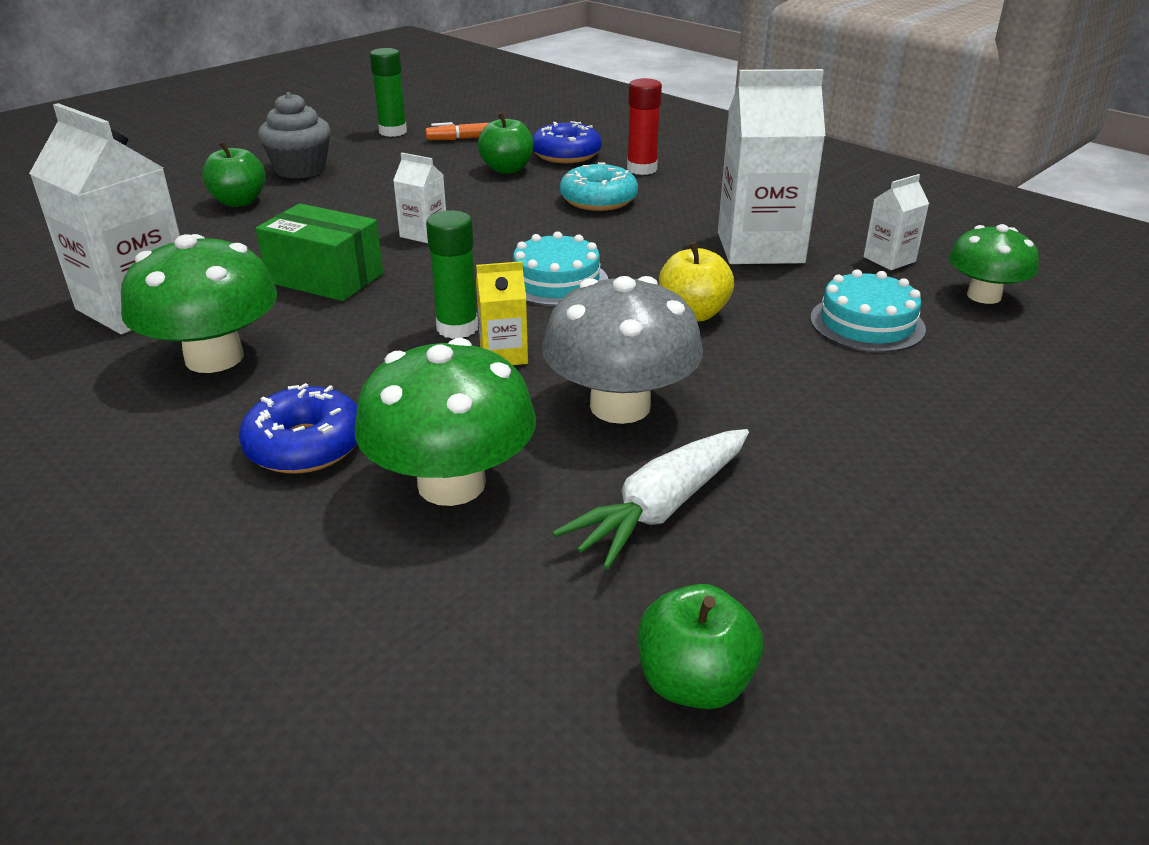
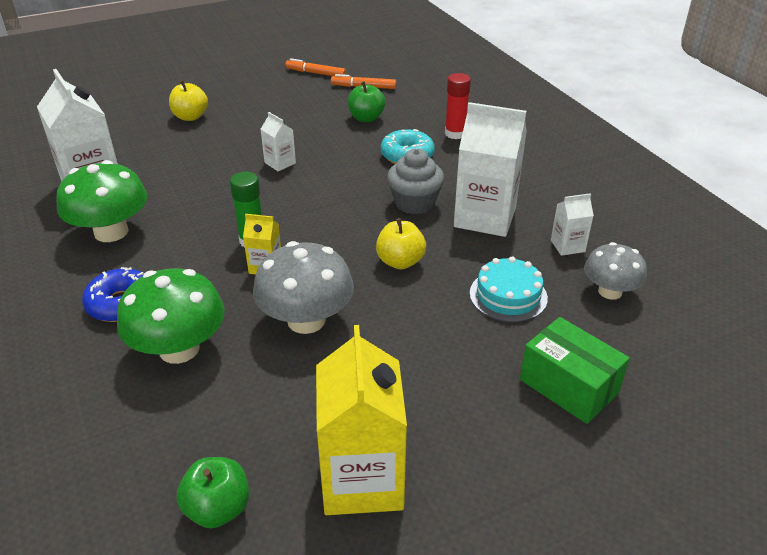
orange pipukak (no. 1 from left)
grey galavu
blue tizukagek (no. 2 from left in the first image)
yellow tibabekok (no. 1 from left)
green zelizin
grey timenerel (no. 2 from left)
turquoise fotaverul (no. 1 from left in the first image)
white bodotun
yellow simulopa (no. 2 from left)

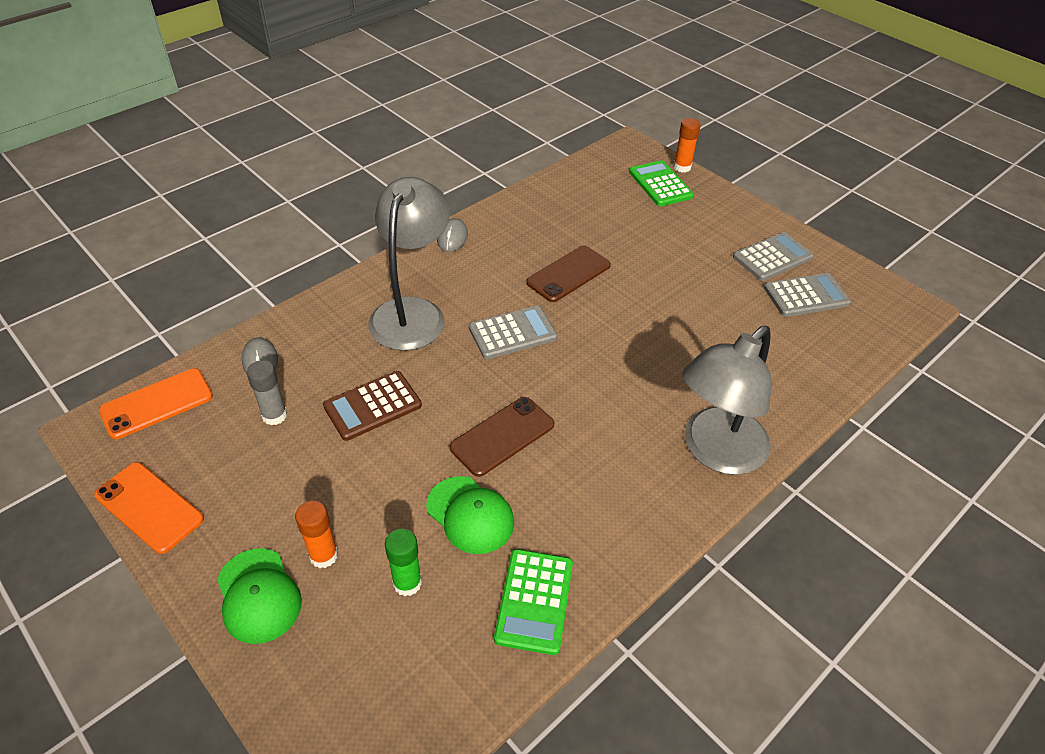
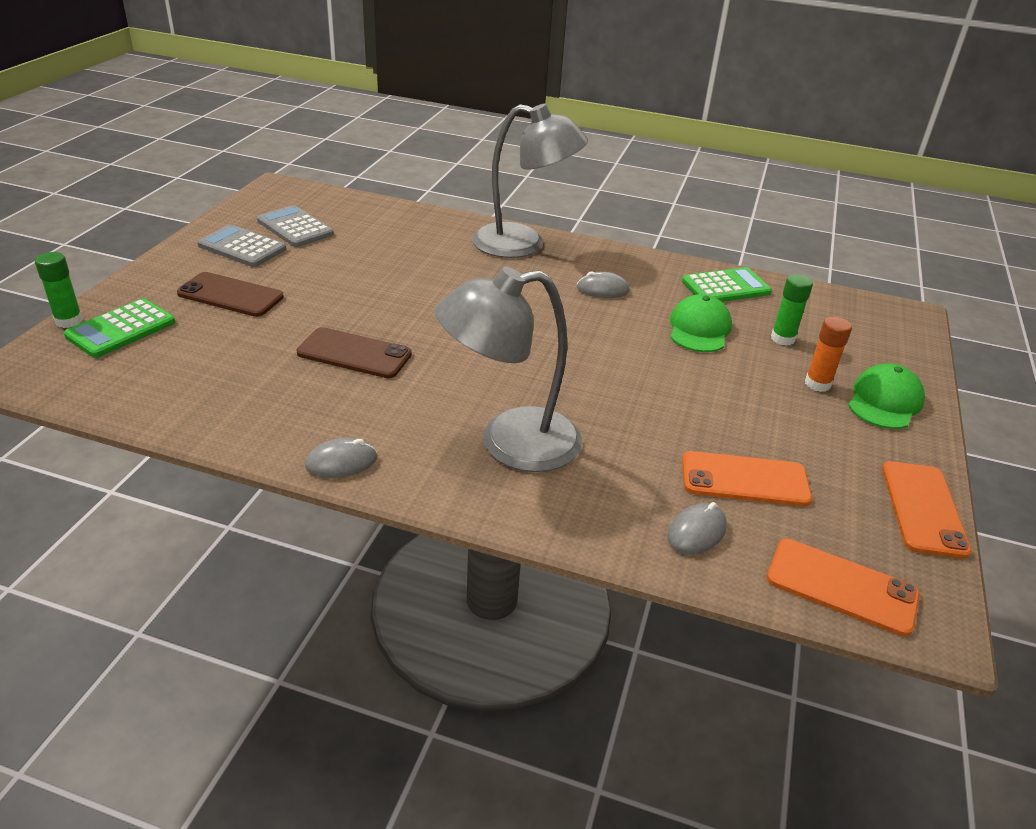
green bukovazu (no. 1 from left)
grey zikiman (no. 1 from left in the first image)
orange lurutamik (no. 1 from left)
brown zikiman
brown lurutamik (no. 1 from left)
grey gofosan (no. 2 from left)

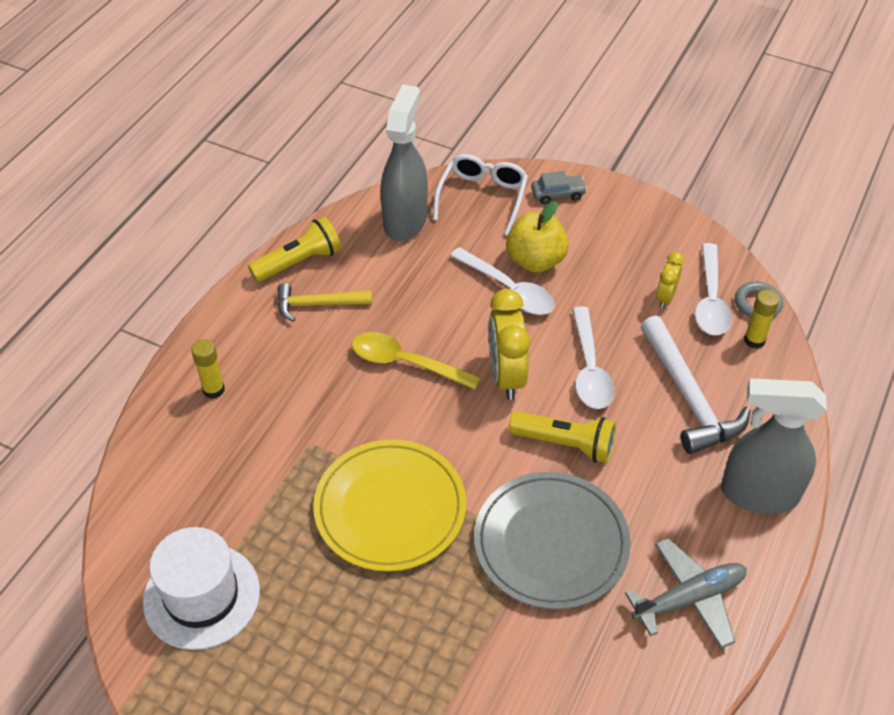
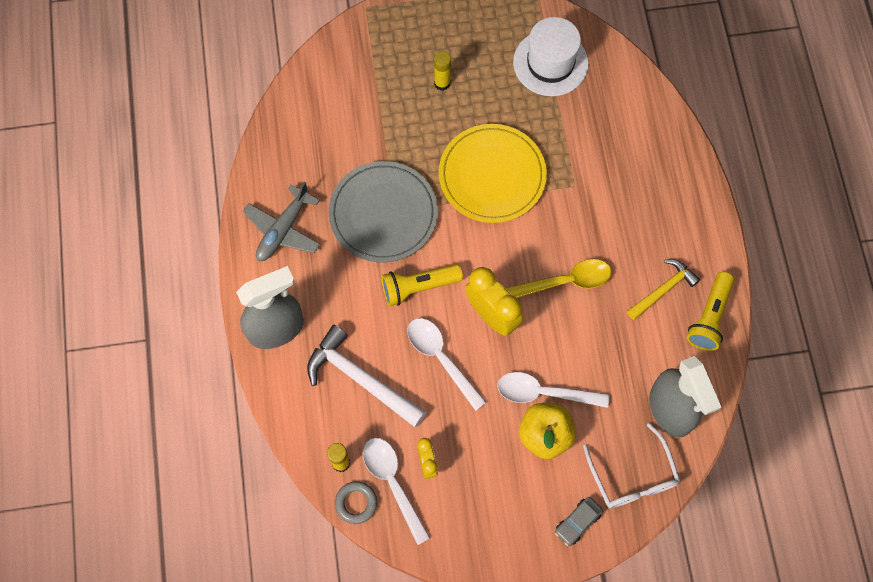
yellow bukovazu (no. 2 from left)

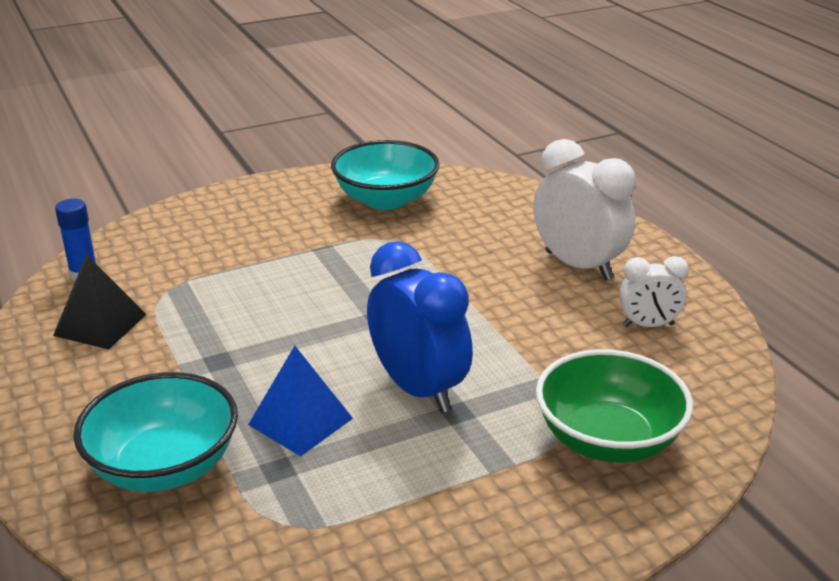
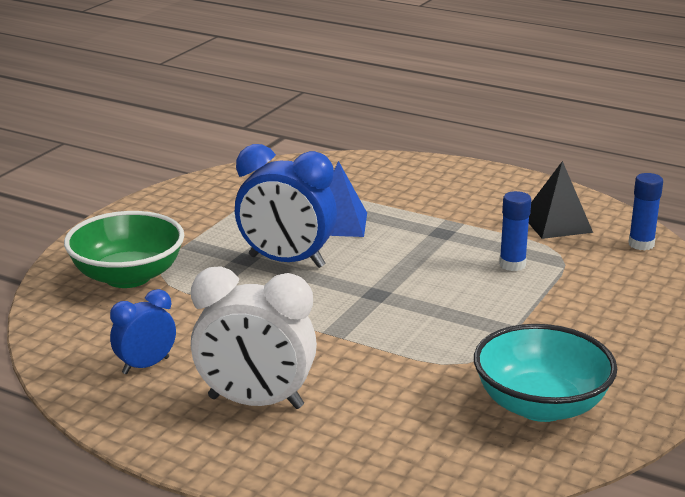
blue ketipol (no. 1 from left)
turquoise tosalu (no. 1 from left in the first image)
blue bukovazu (no. 1 from left)

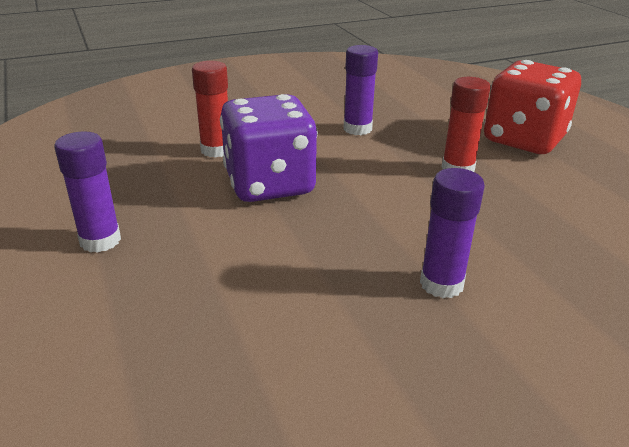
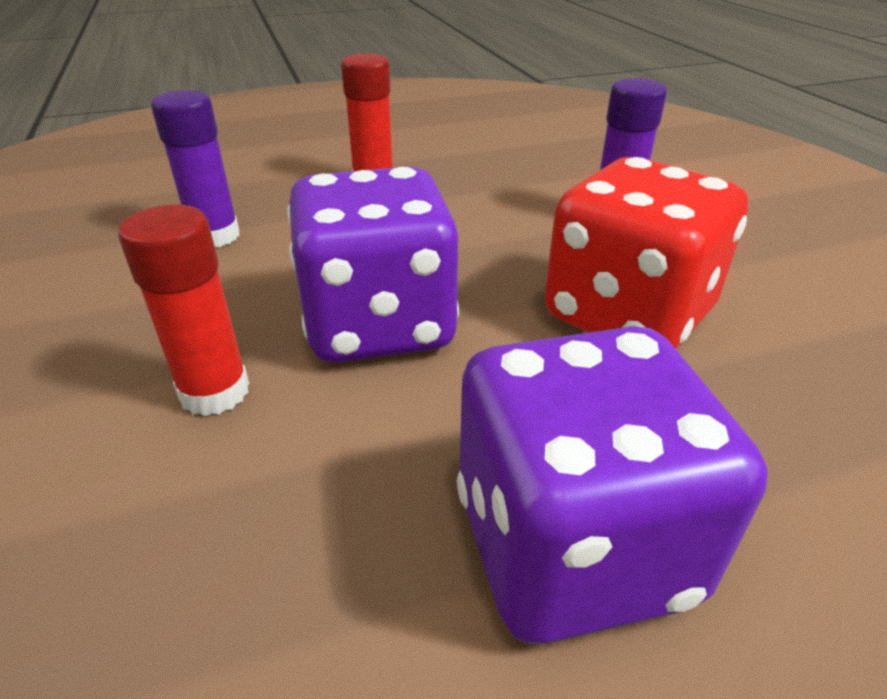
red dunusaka
purple dunusaka (no. 2 from left)

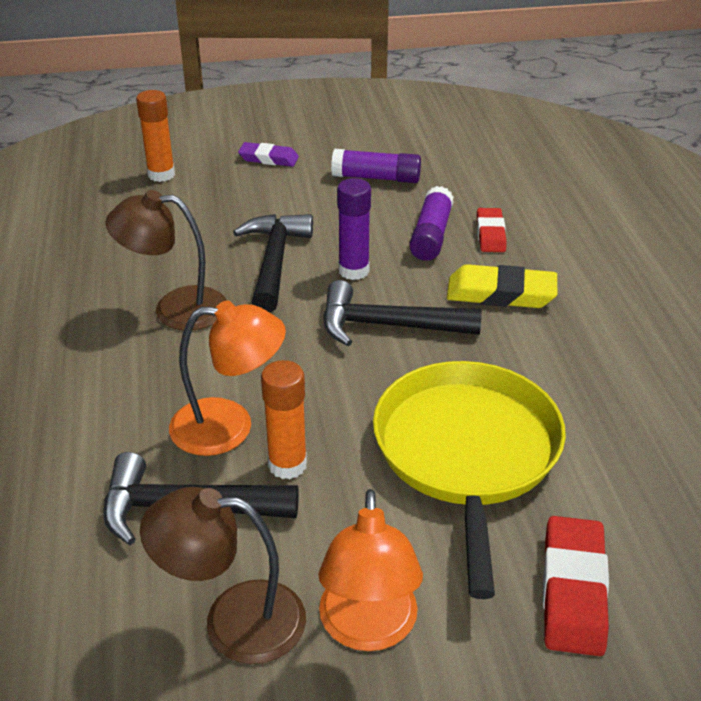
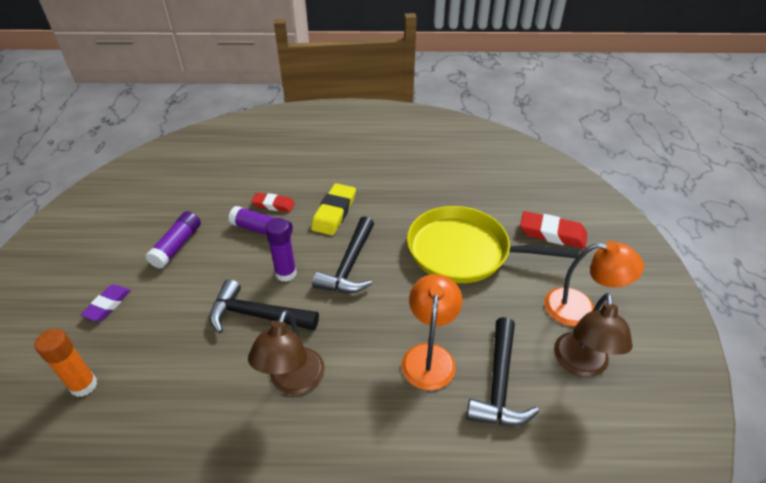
orange bukovazu (no. 2 from left in the first image)

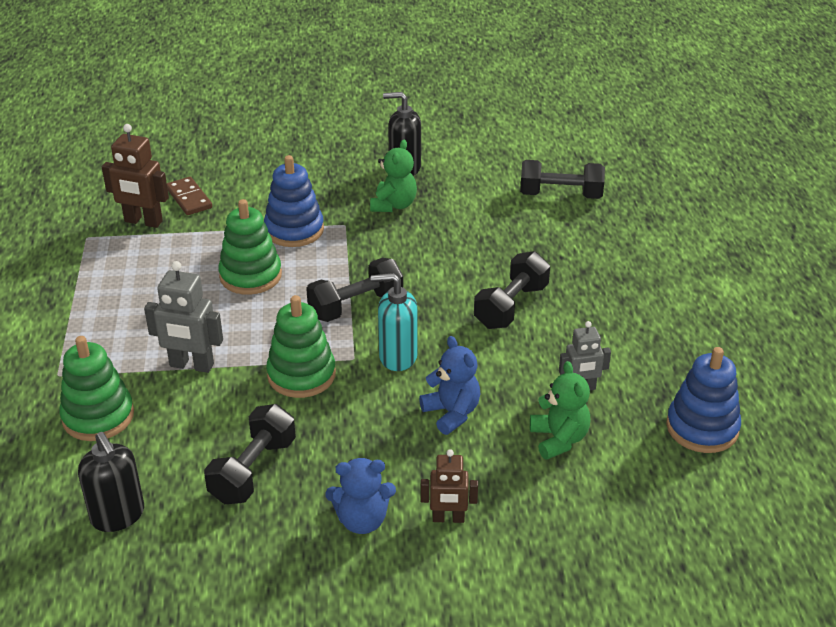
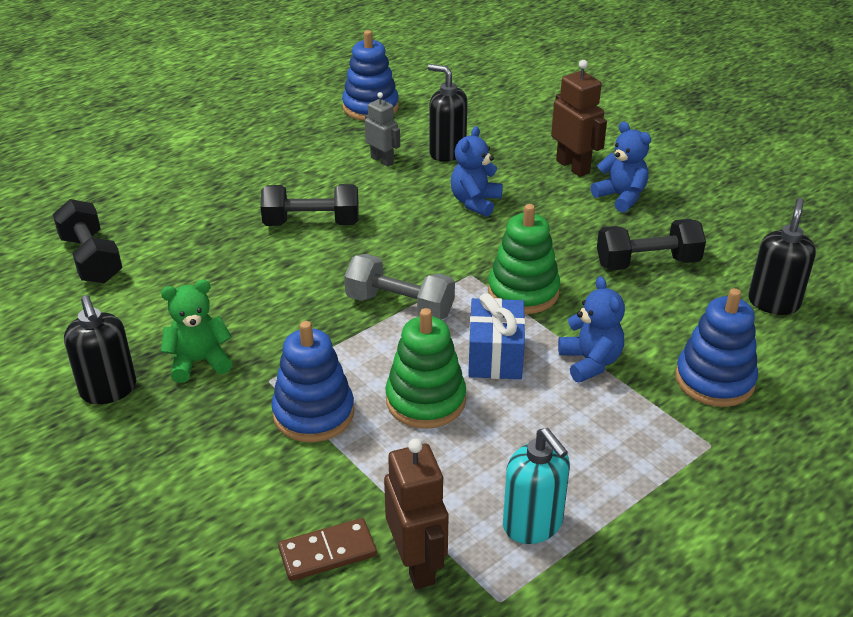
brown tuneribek
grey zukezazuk
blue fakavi (no. 2 from left)
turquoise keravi
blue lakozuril (no. 3 from left)
black keravi (no. 2 from left)
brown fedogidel (no. 2 from left)
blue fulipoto

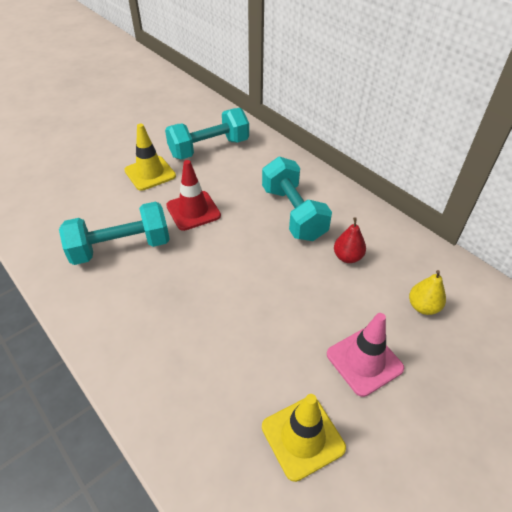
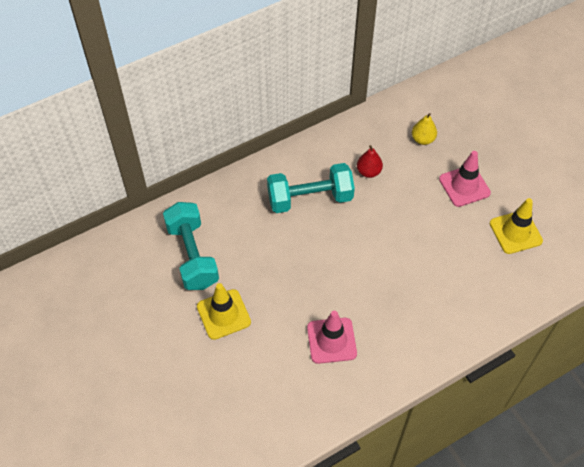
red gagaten
pink gagaten (no. 1 from left)

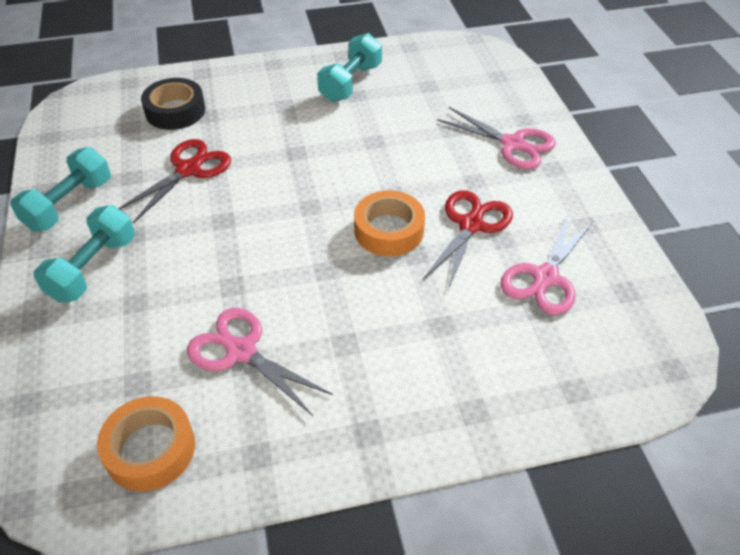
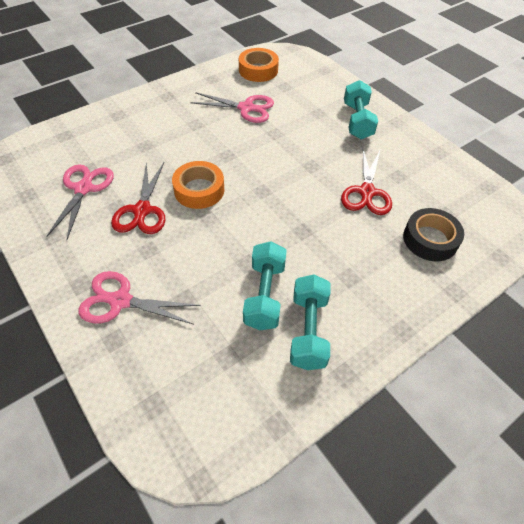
turquoise zukezazuk (no. 1 from left)

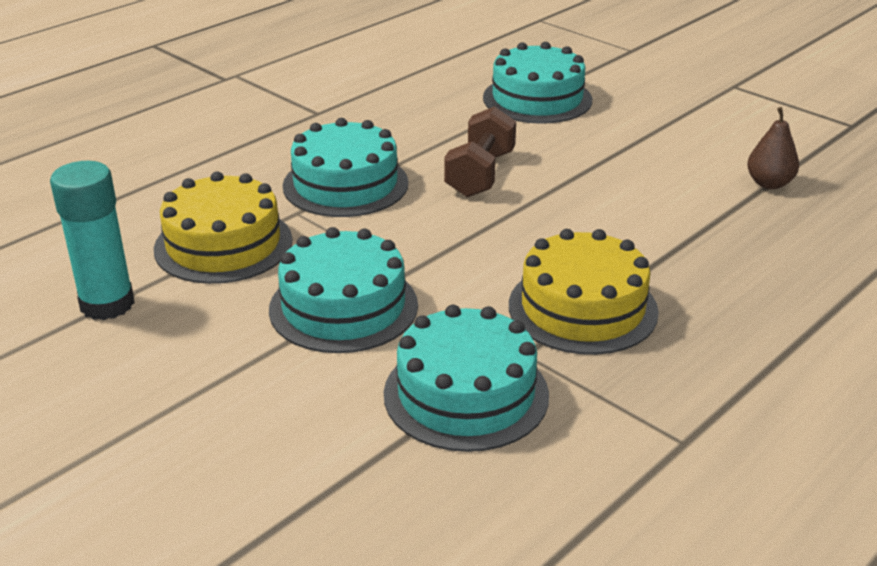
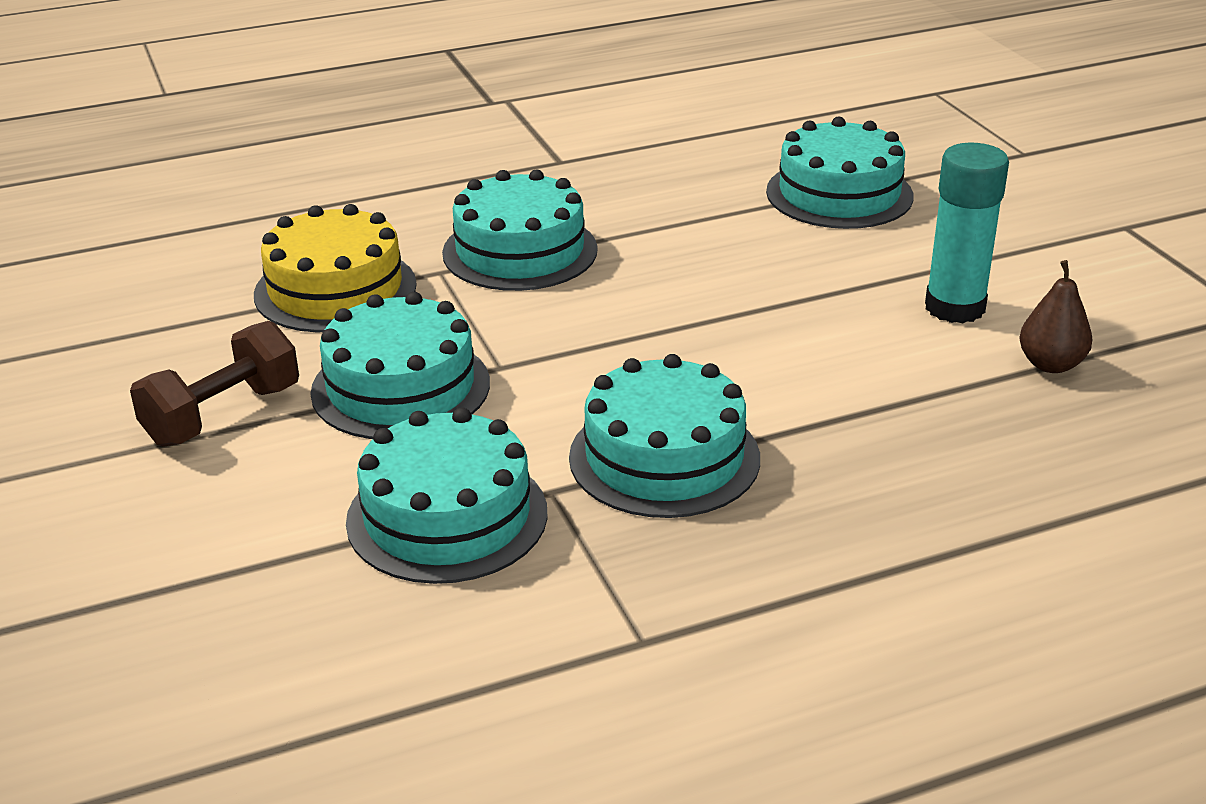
brown zukezazuk
turquoise bukovazu
turquoise fotaverul (no. 4 from left)

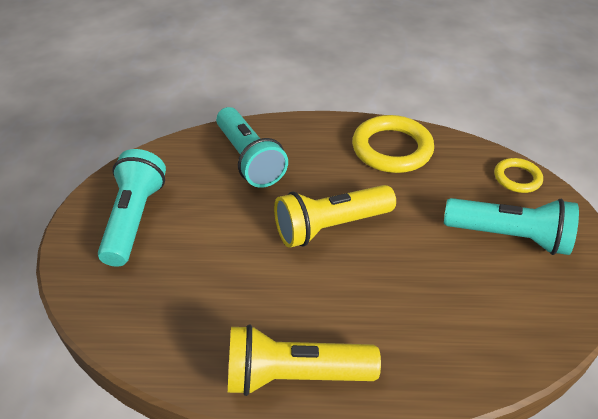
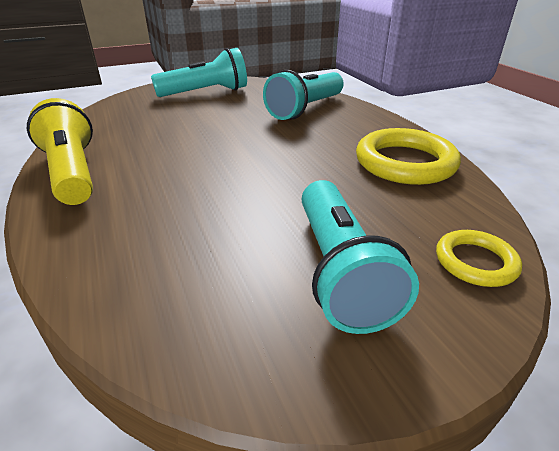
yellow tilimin (no. 2 from left in the first image)

